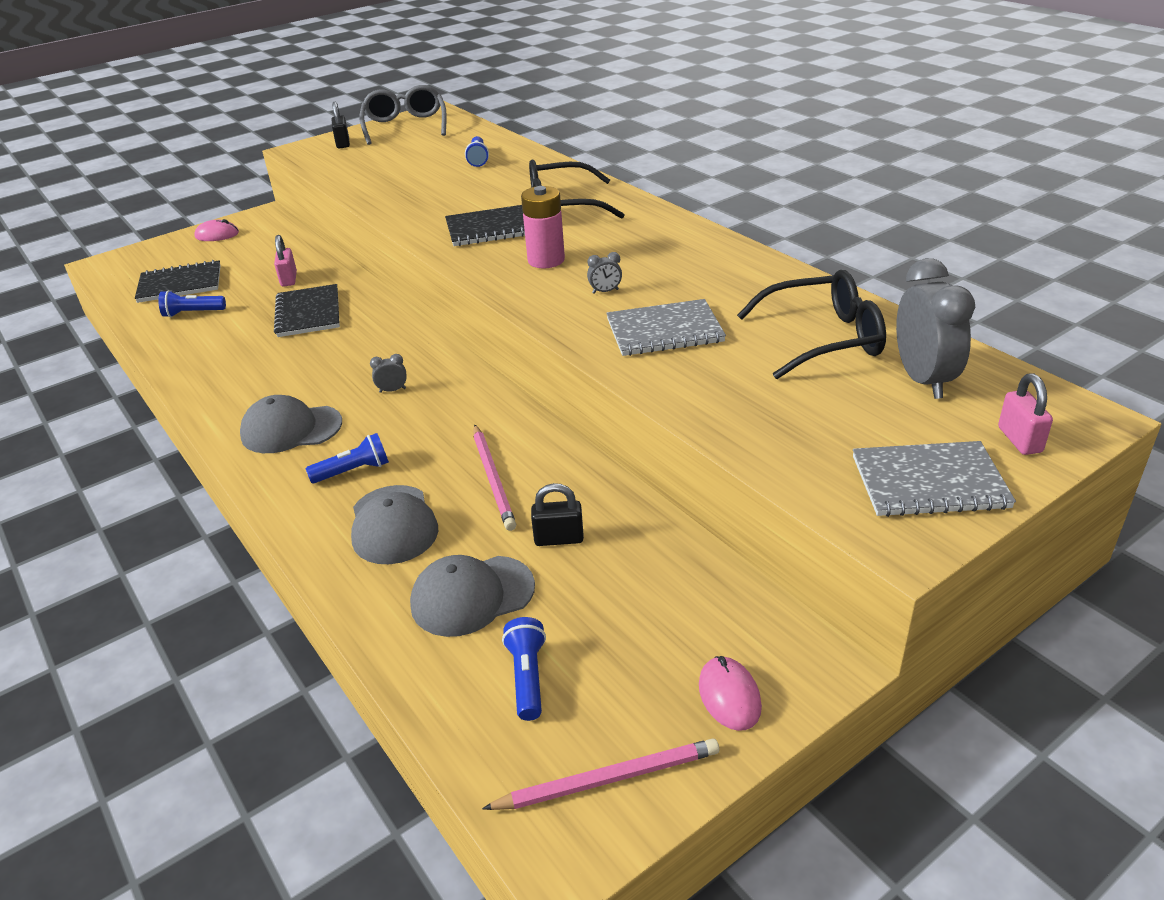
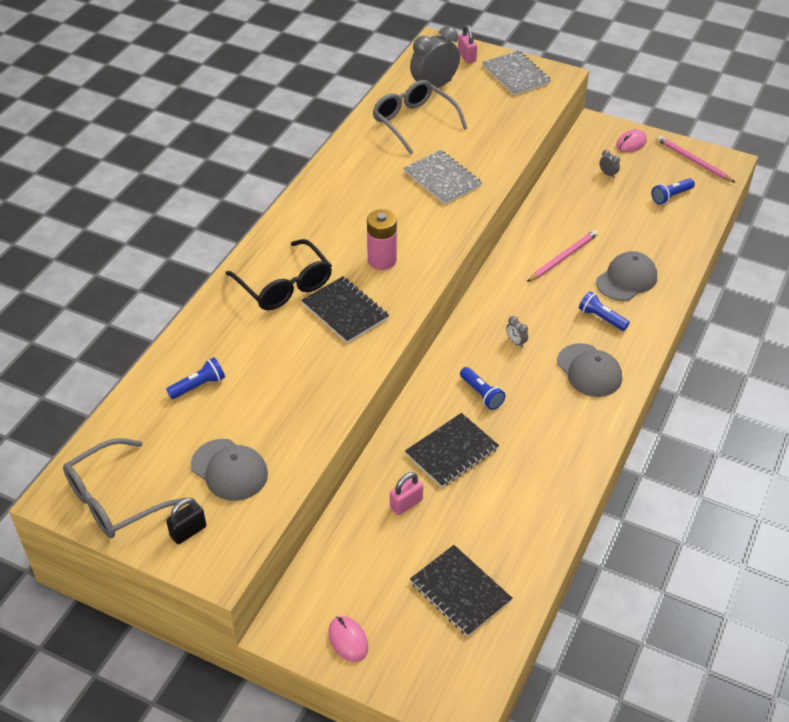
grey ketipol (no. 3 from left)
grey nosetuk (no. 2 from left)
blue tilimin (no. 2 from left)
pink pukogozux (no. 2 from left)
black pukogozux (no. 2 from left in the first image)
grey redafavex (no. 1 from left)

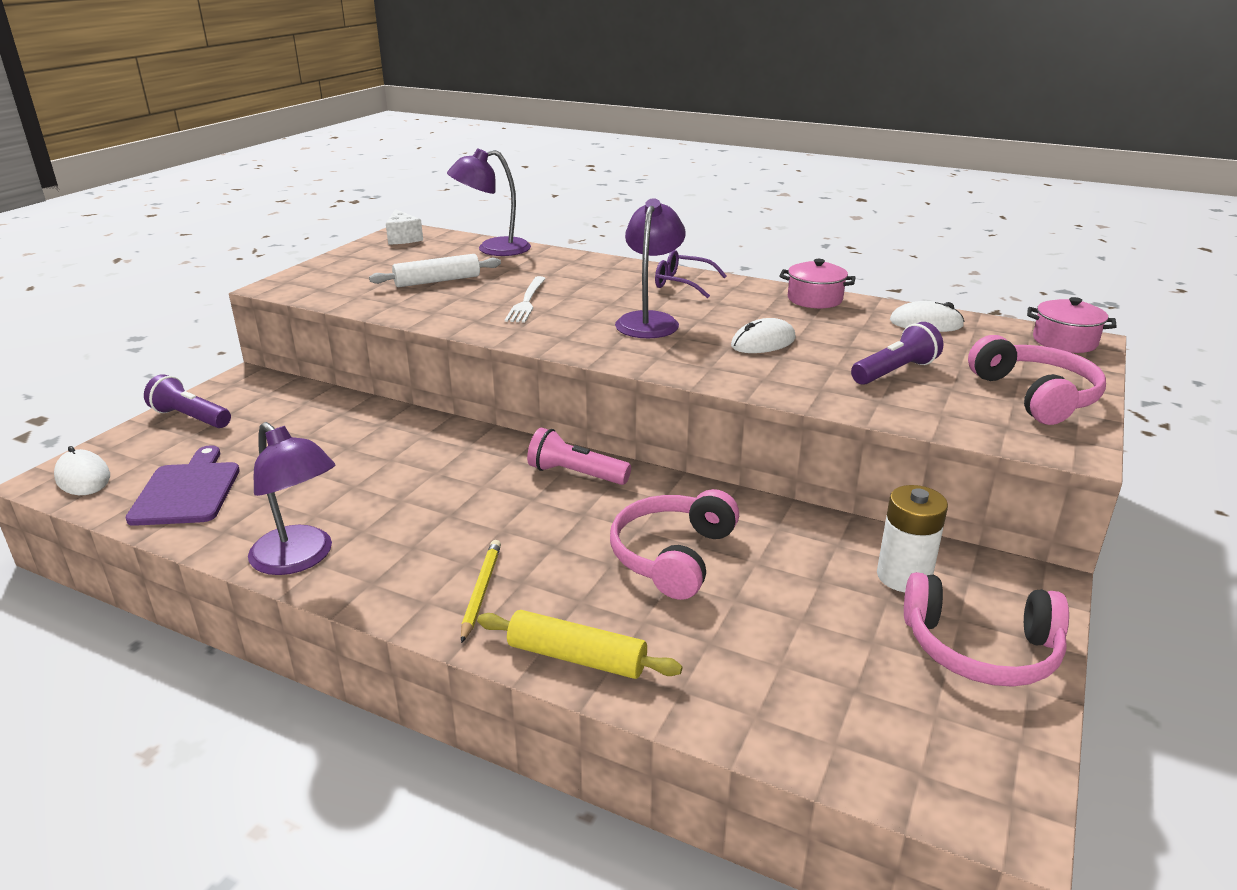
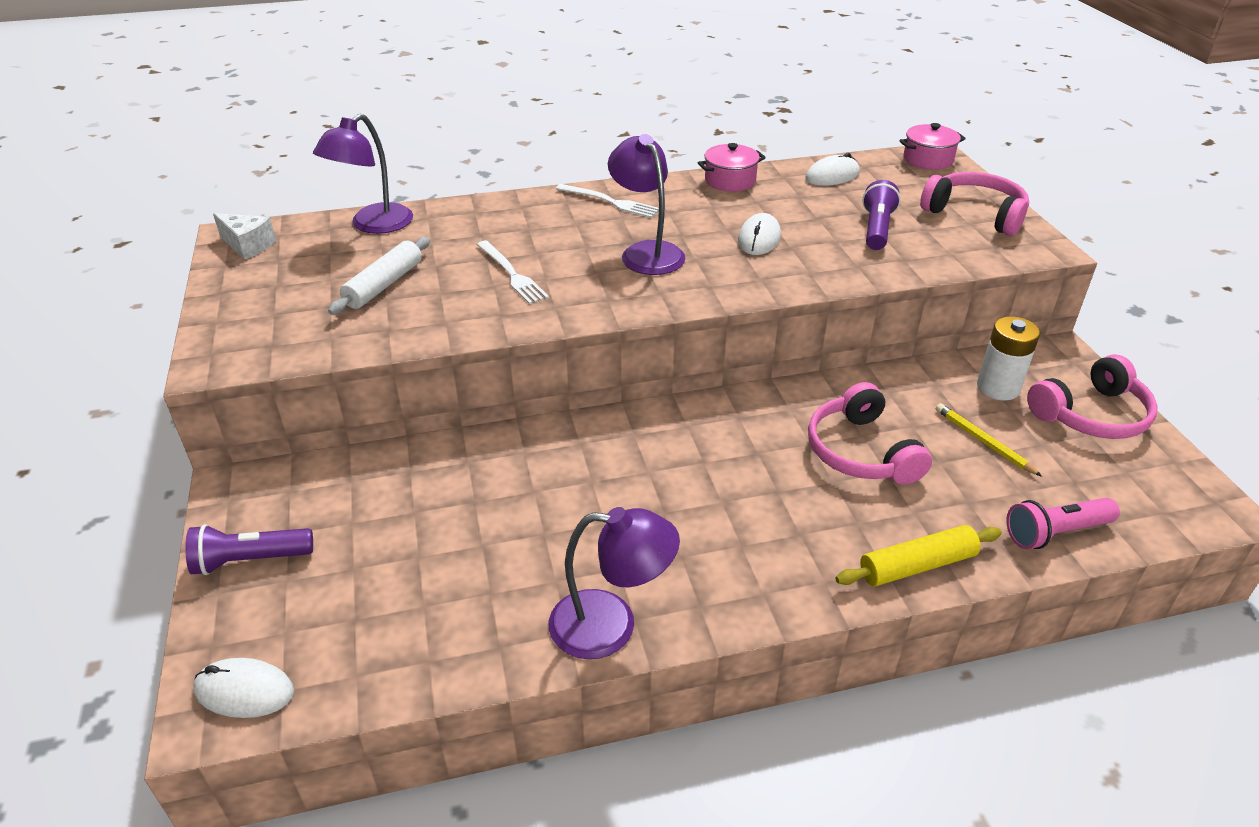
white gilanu (no. 2 from left)
pink tilimin
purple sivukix
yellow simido

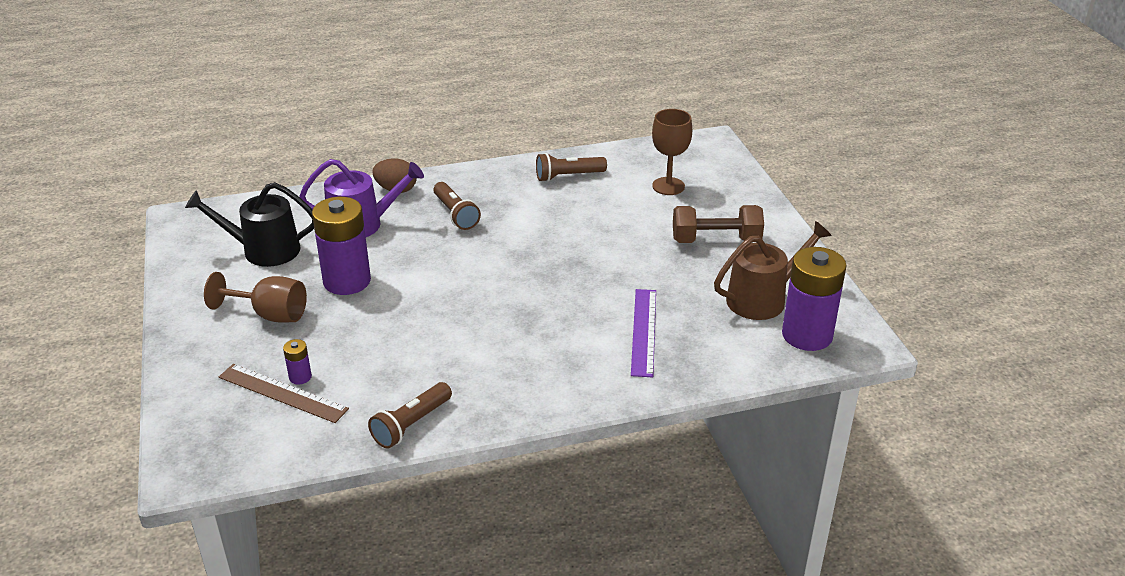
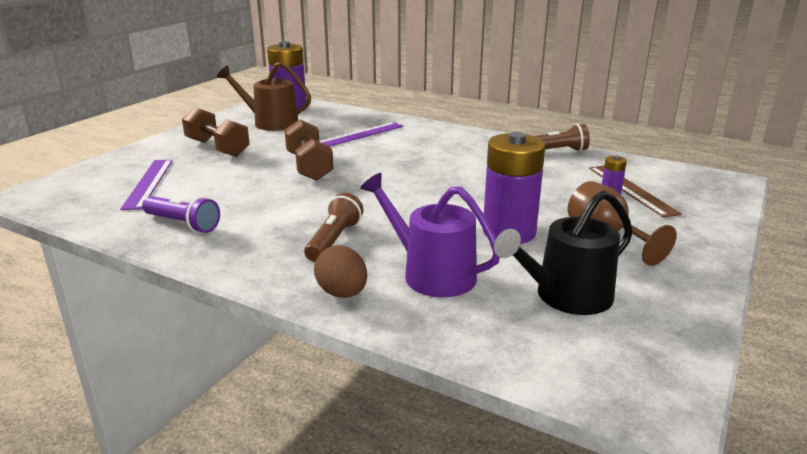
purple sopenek (no. 1 from left)
purple tilimin
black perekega
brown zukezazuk (no. 2 from left)

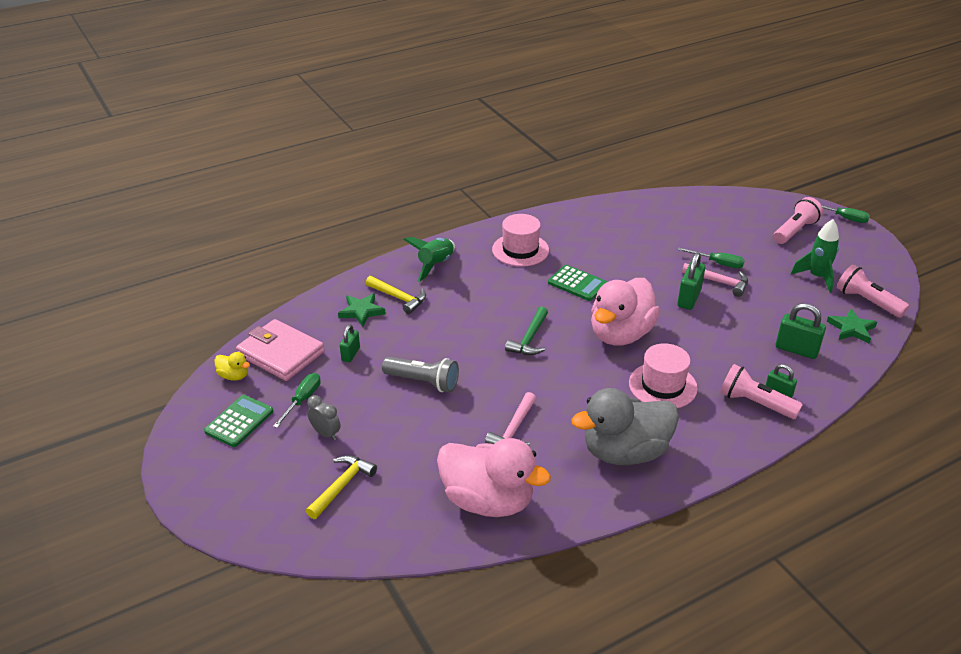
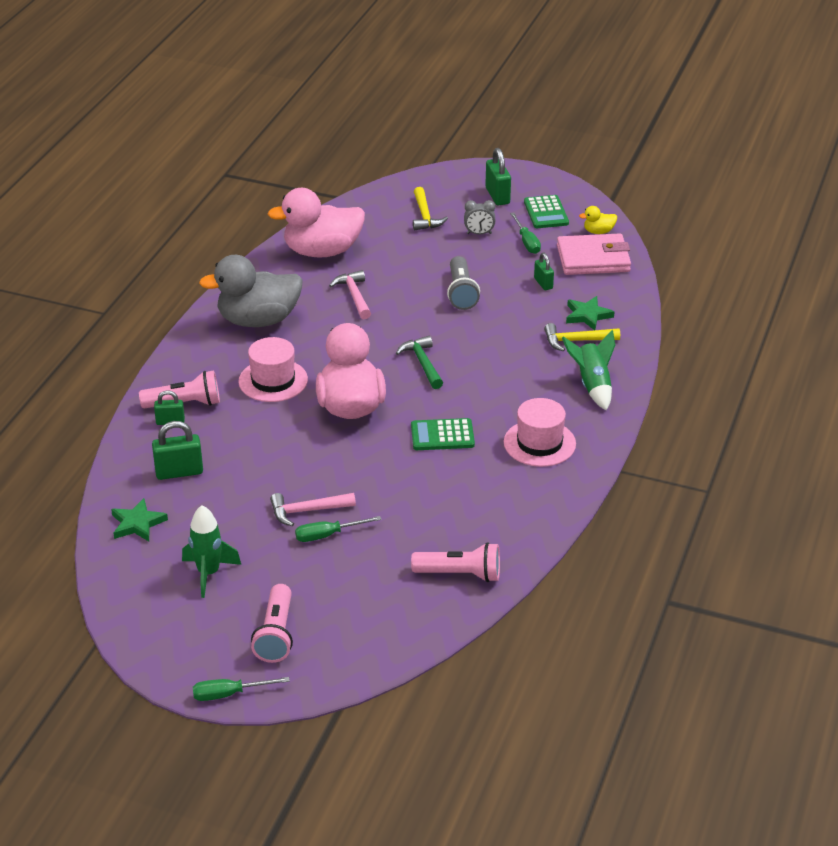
green pukogozux (no. 3 from left)
pink tilimin (no. 3 from left)
grey tilimin
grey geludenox

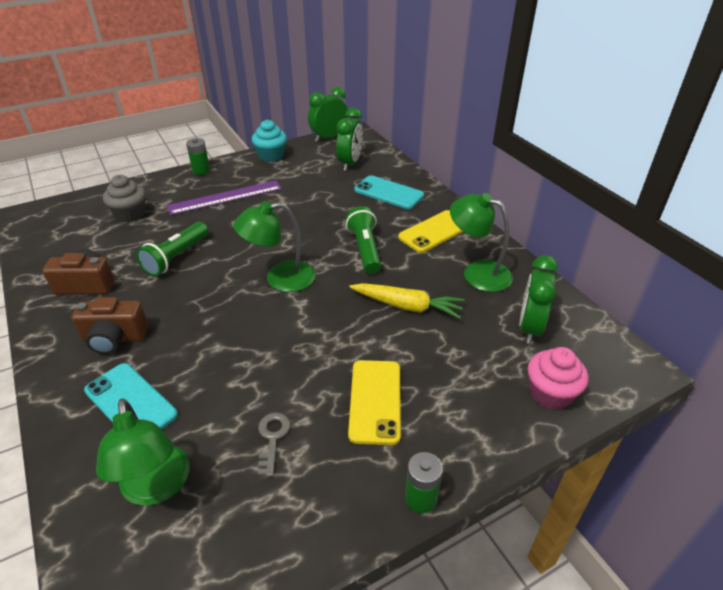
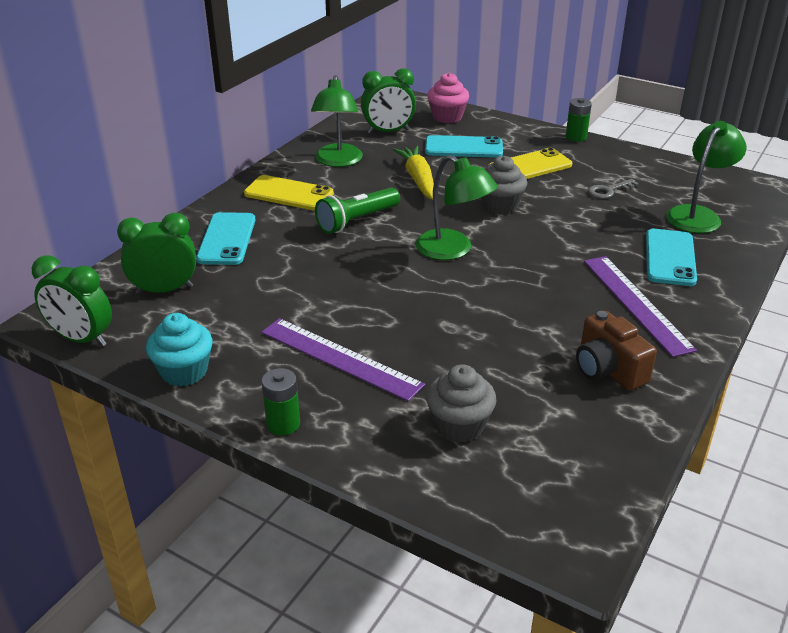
green tilimin (no. 1 from left in the first image)
purple sopenek (no. 2 from left)
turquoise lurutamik (no. 2 from left)
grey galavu (no. 2 from left)

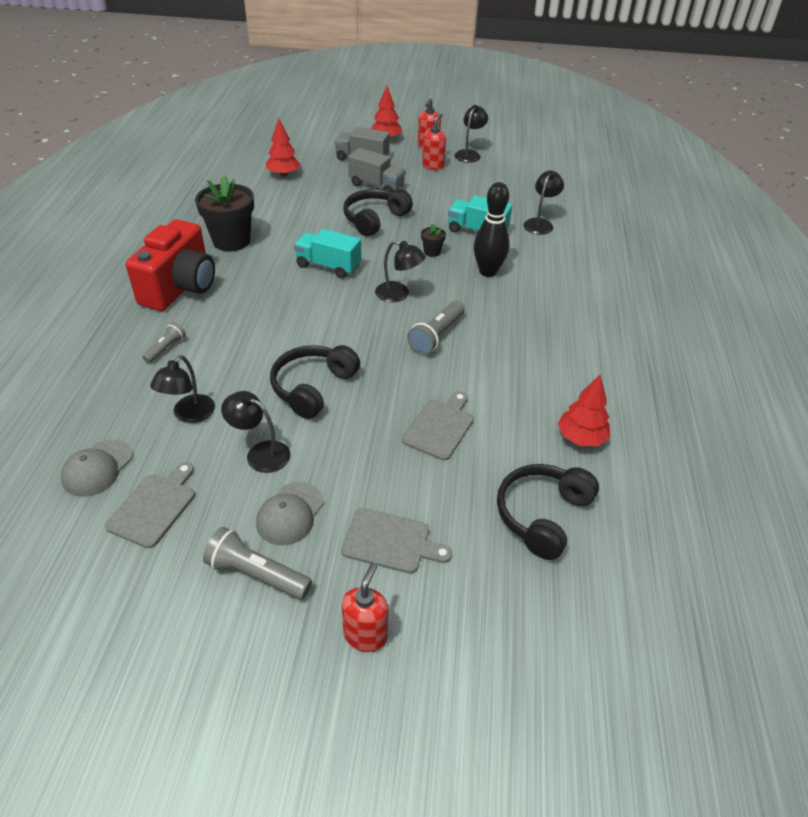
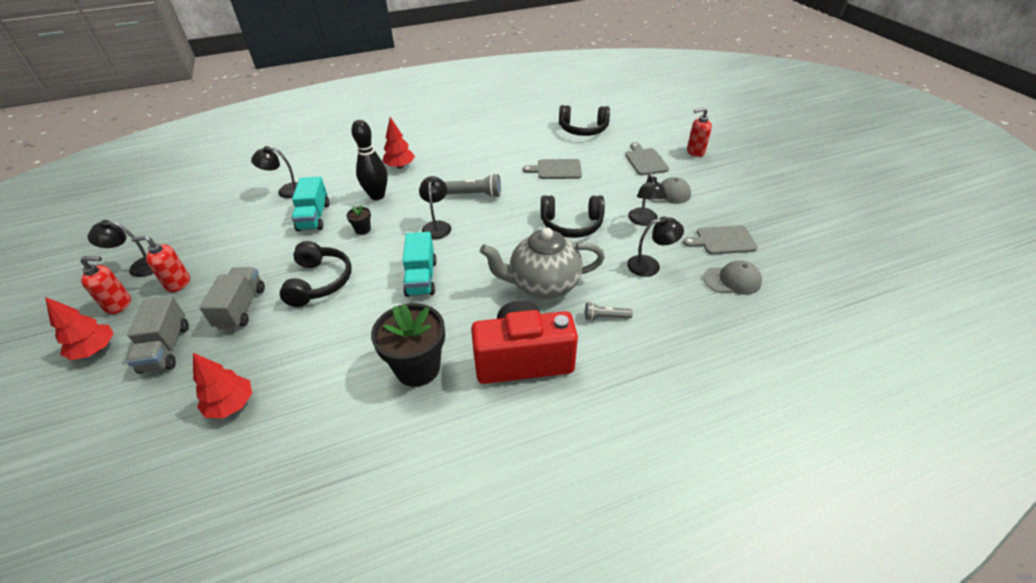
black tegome (no. 1 from left)
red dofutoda (no. 3 from left)
grey tilimin (no. 2 from left in the first image)
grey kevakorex

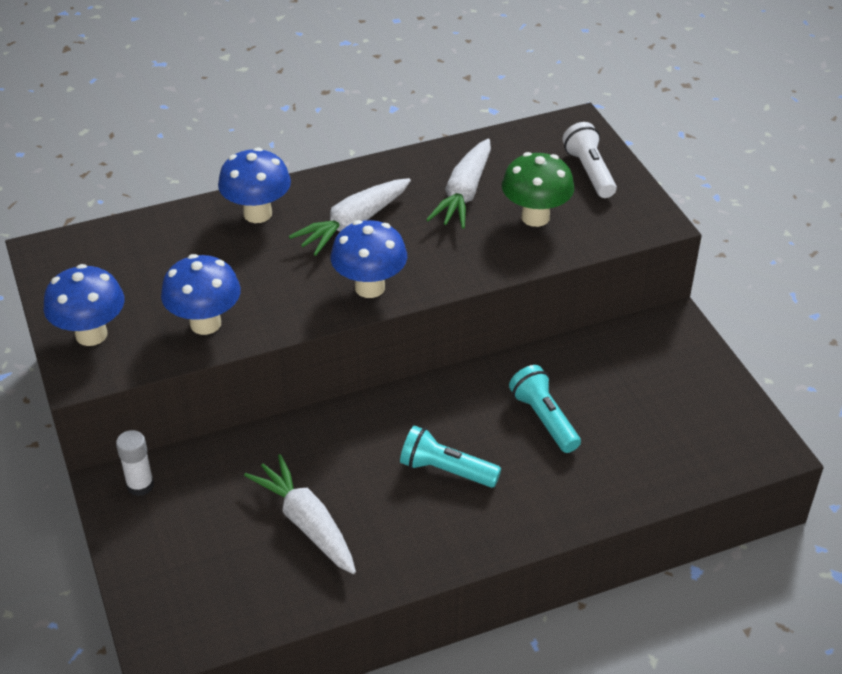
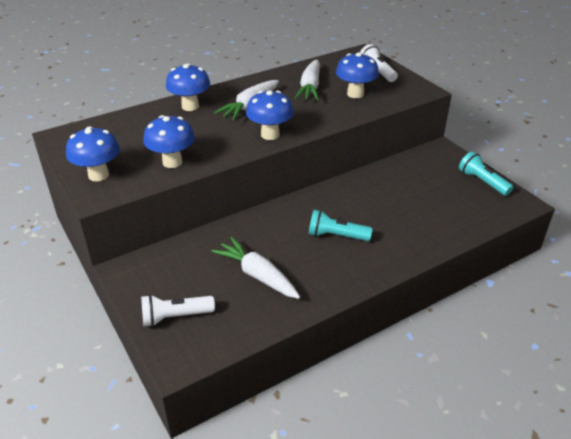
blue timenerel (no. 5 from left)
turquoise tilimin (no. 2 from left)
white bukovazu
white tilimin (no. 1 from left)

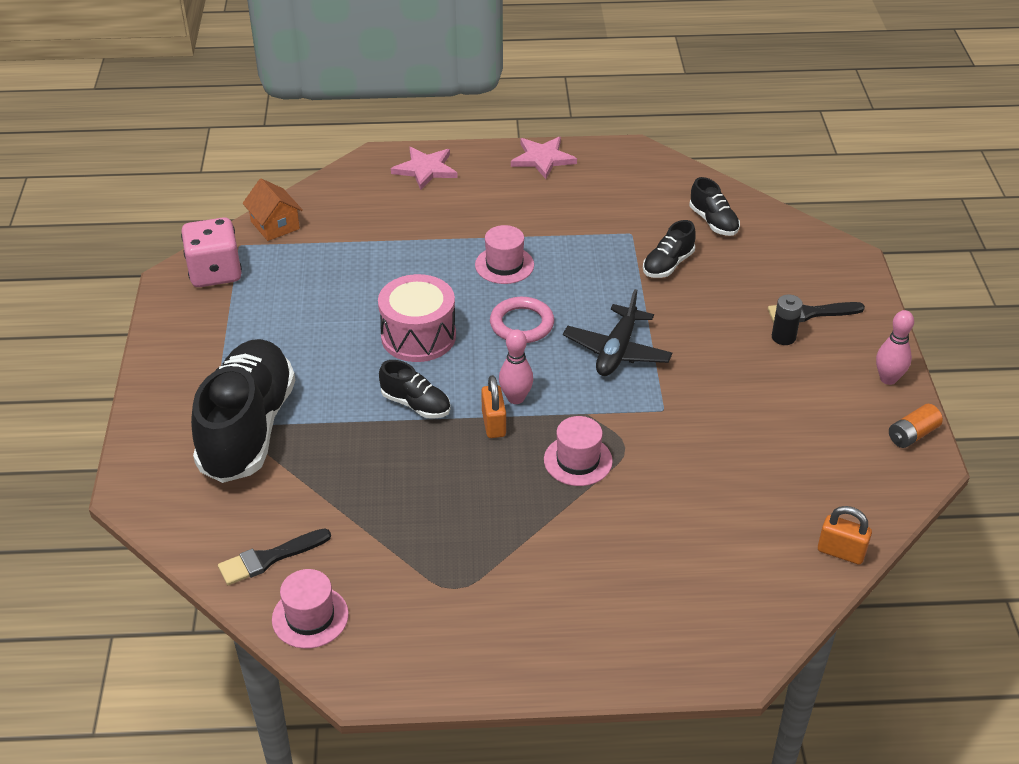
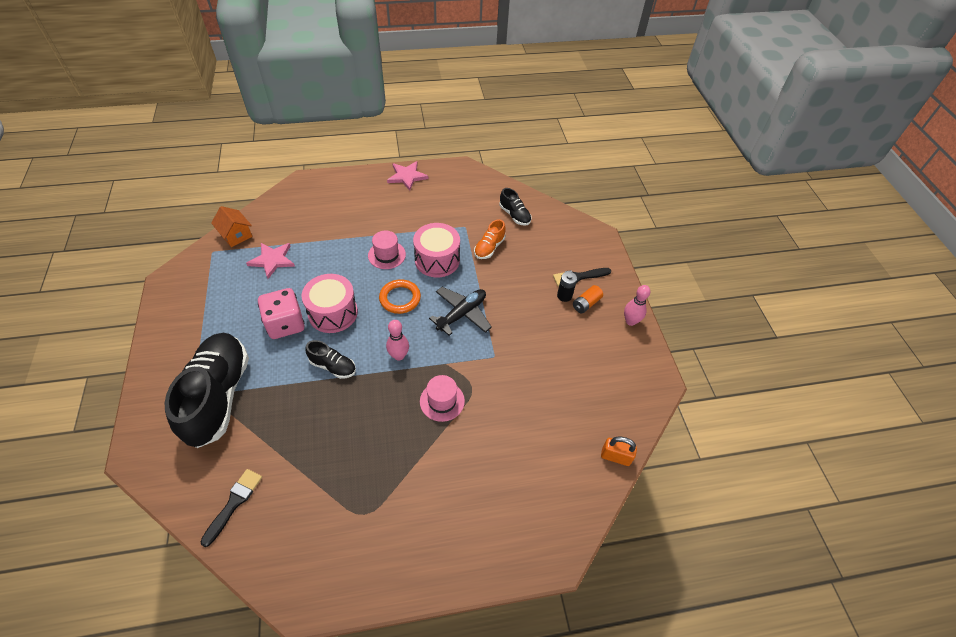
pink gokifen (no. 1 from left)
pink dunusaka
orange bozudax
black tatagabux
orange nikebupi
orange pukogozux (no. 1 from left in the first image)
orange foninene
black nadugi (no. 1 from left)
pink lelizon (no. 1 from left in the first image)
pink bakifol (no. 2 from left)

